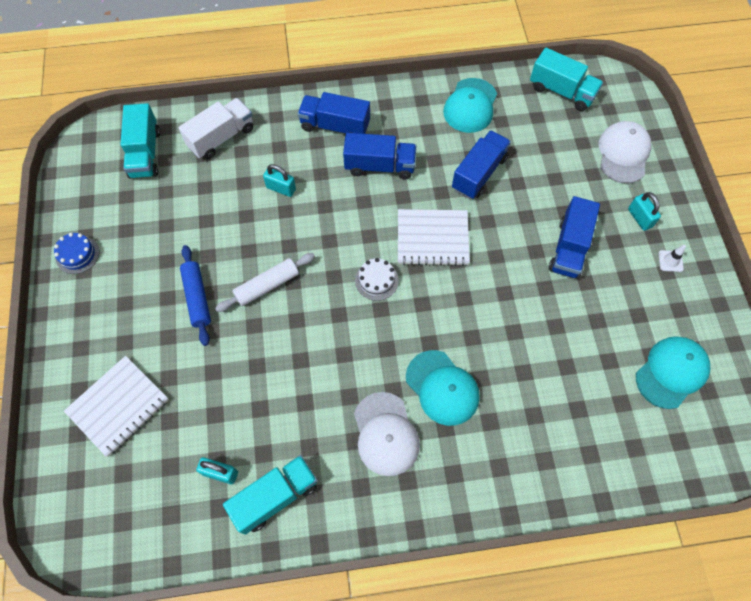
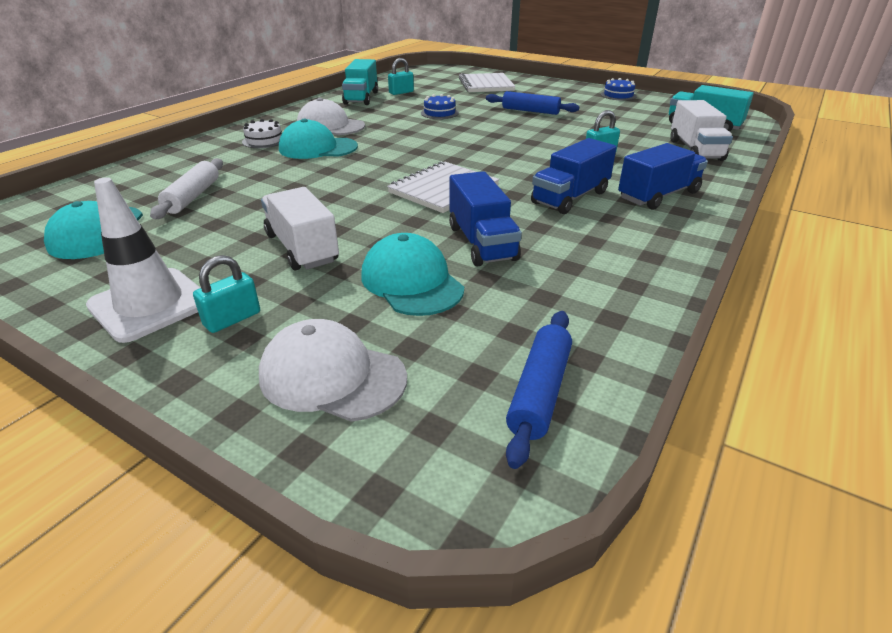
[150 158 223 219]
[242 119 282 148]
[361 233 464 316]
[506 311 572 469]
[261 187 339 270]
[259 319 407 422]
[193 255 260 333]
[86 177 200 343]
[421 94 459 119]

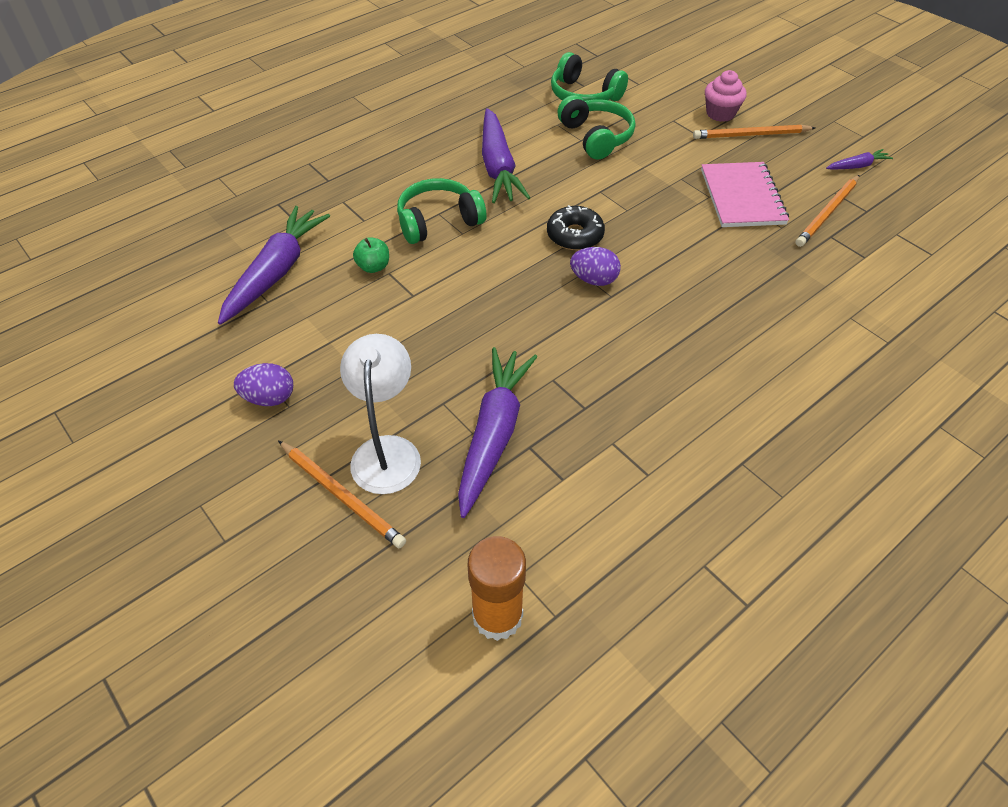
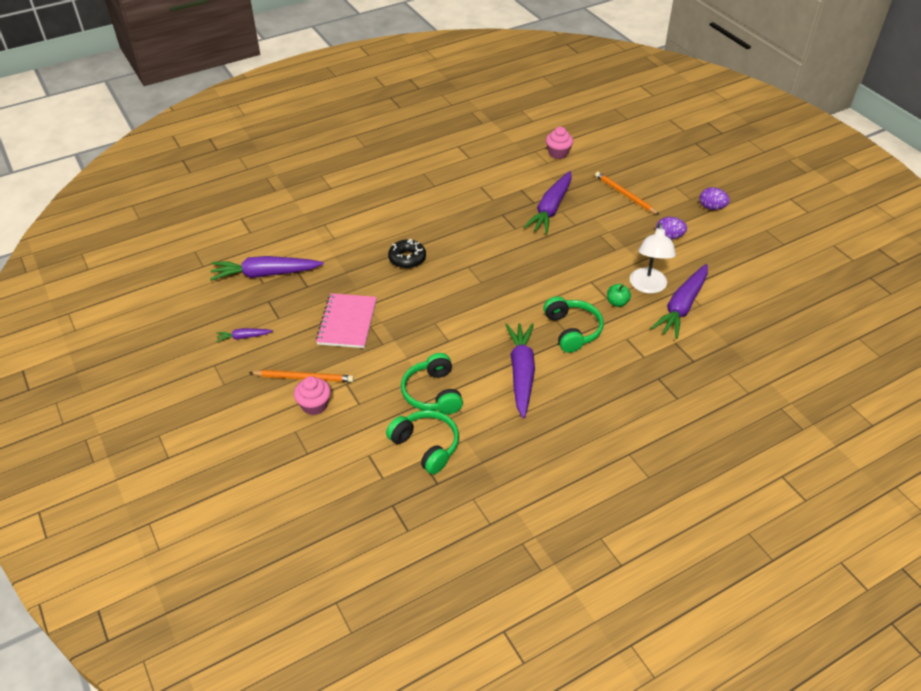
[630 223 676 294]
[543 296 604 353]
[546 127 573 159]
[388 239 426 269]
[699 187 730 210]
[796 175 859 247] (first image)
[210 256 324 281]

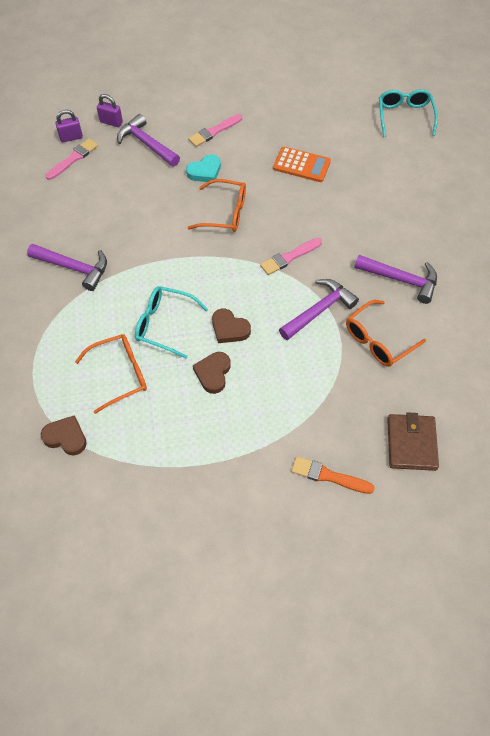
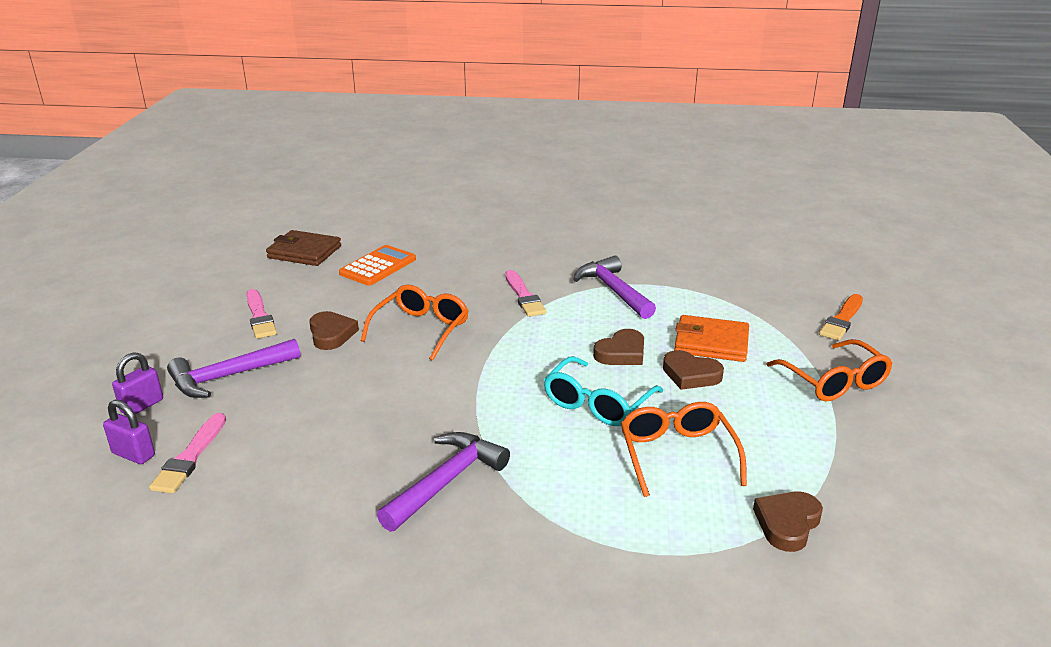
[149 413 226 493]
[103 400 155 464]
[309 311 359 350]
[766 339 893 402]
[354 255 437 304] (first image)
[379 89 438 137] (first image)
[266 230 341 266]
[674 315 749 362]

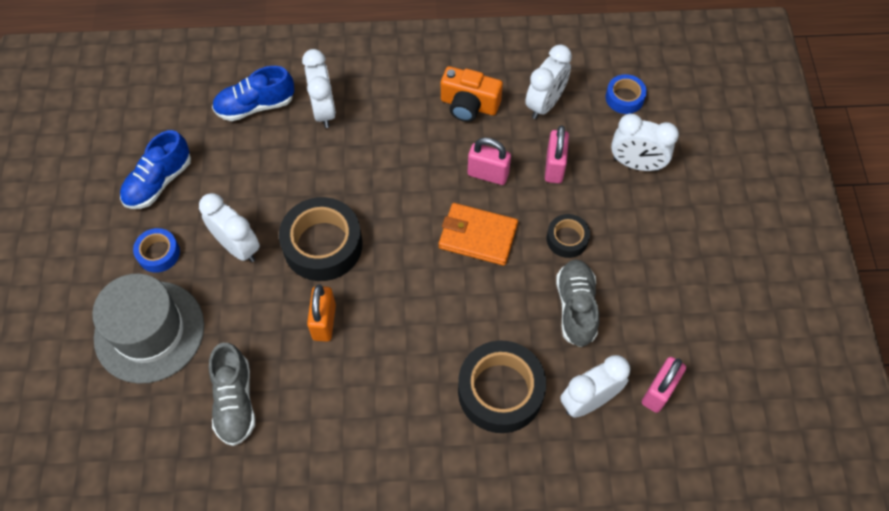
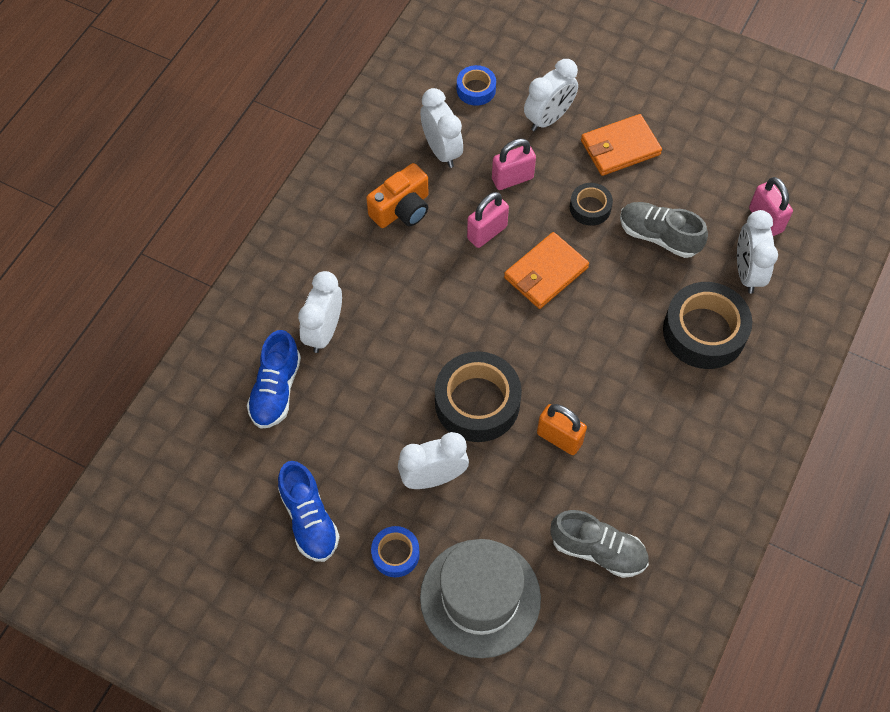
[298 271 342 353]
[492 139 536 190]
[581 114 662 176]

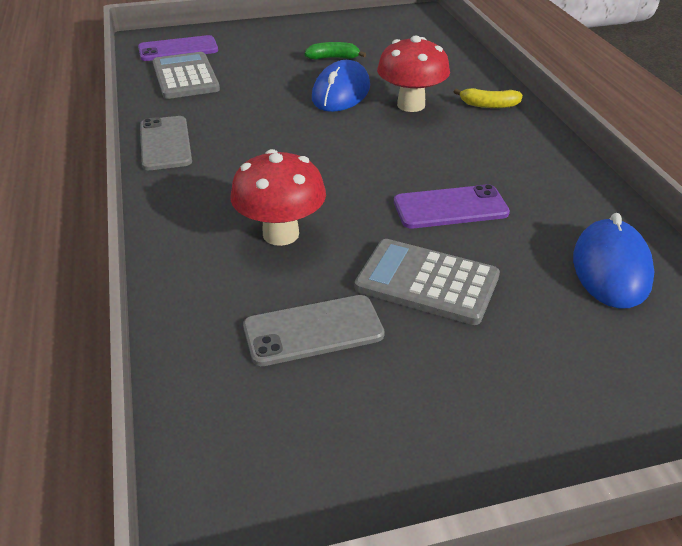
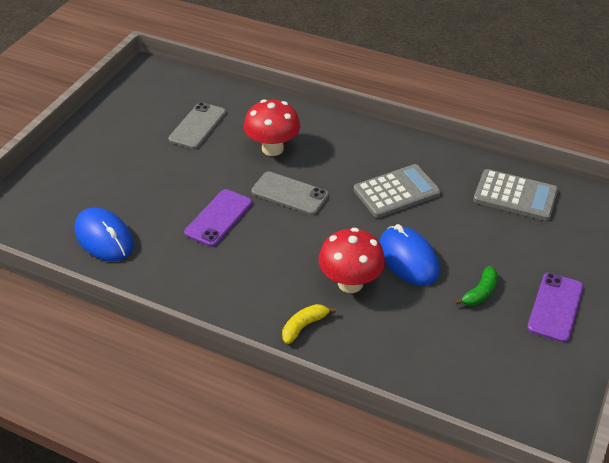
[527 273 584 343]
[251 171 329 215]
[353 164 441 218]

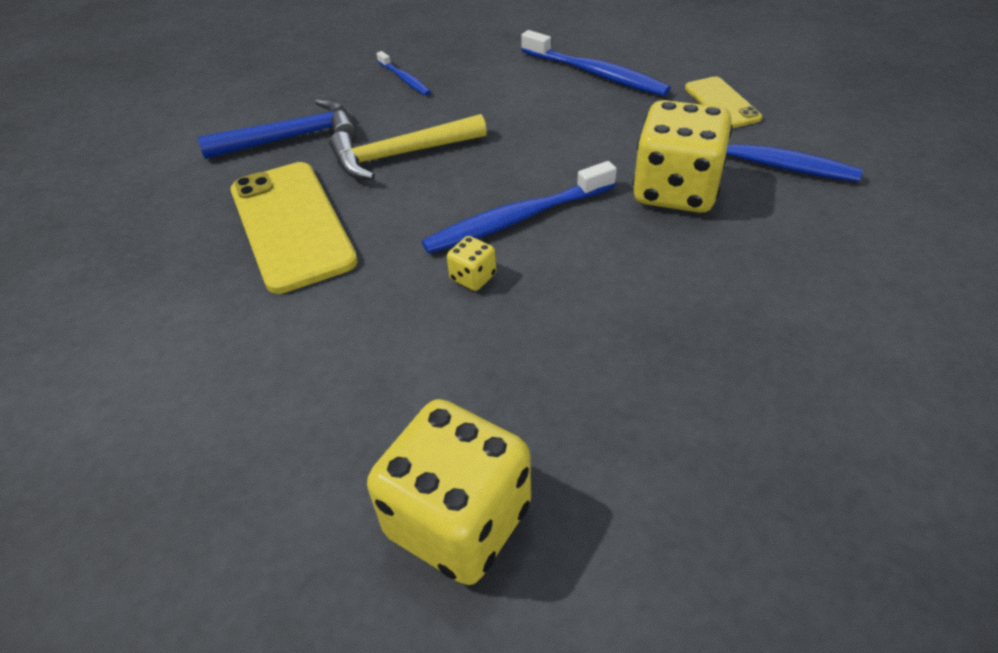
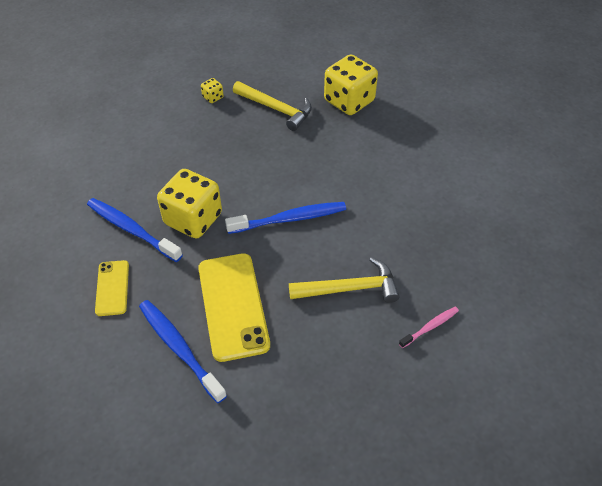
[399 307 459 348]
[198 253 270 362]
[377 51 431 96] (first image)
[201 78 224 103]
[233 81 312 131]

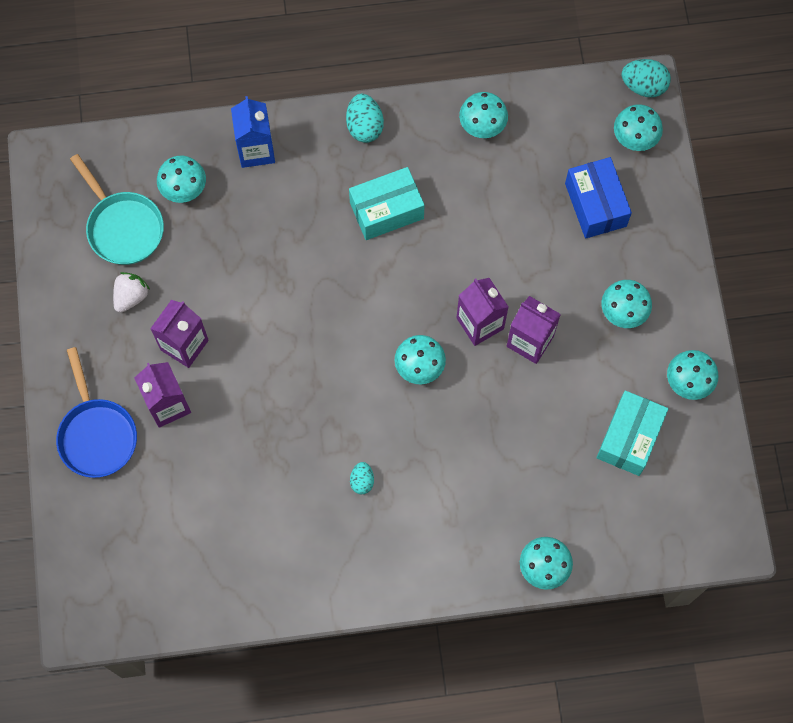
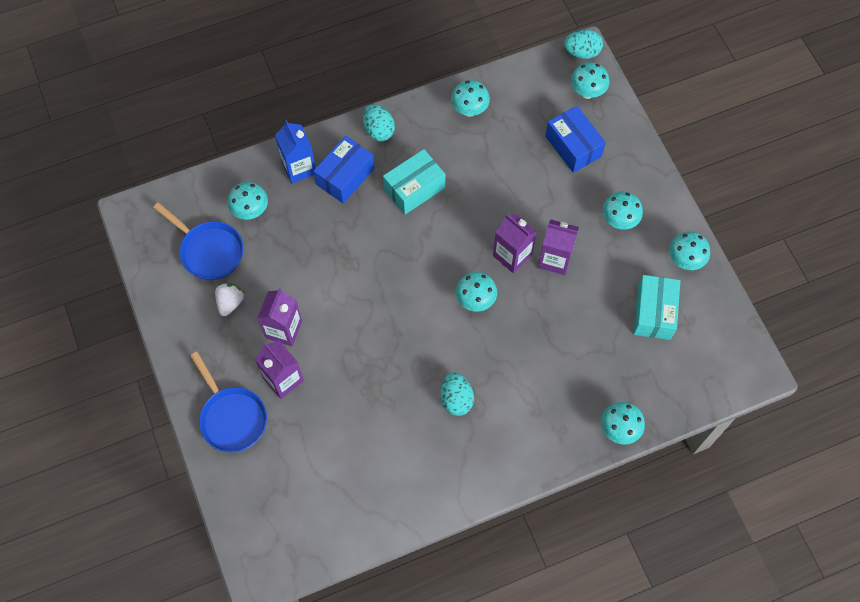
[153 202 244 280]
[441 372 474 416]
[314 136 375 204]

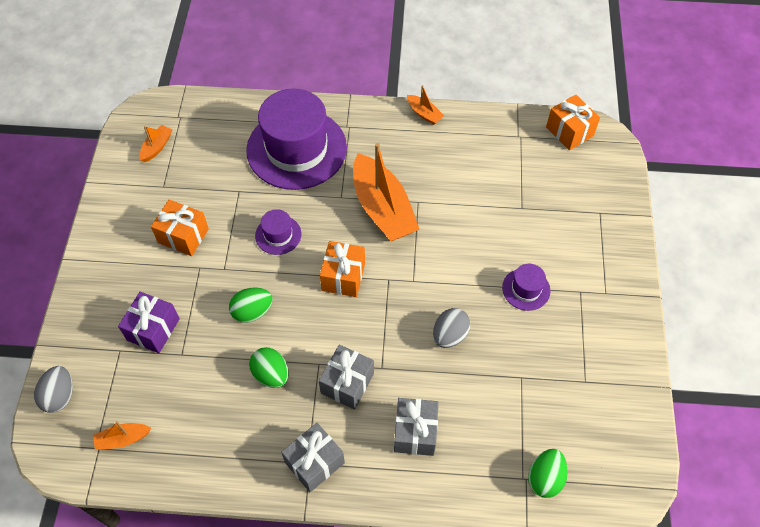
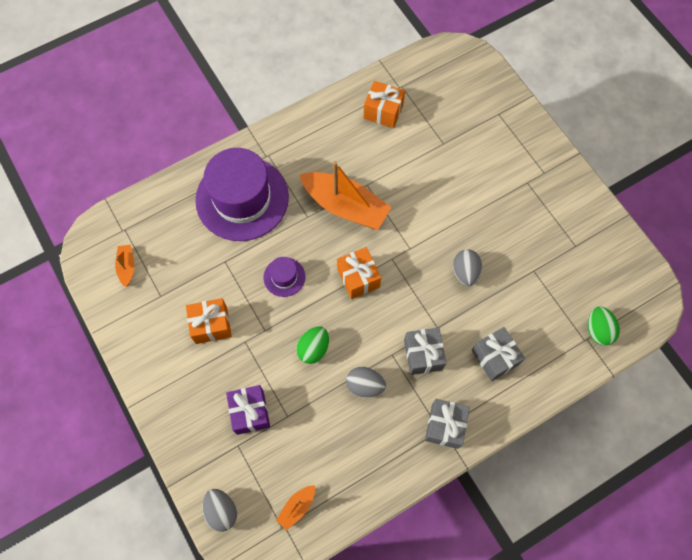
[346 367 386 398]
[407 85 444 125] (first image)
[502 264 551 311] (first image)
[363 81 405 128]

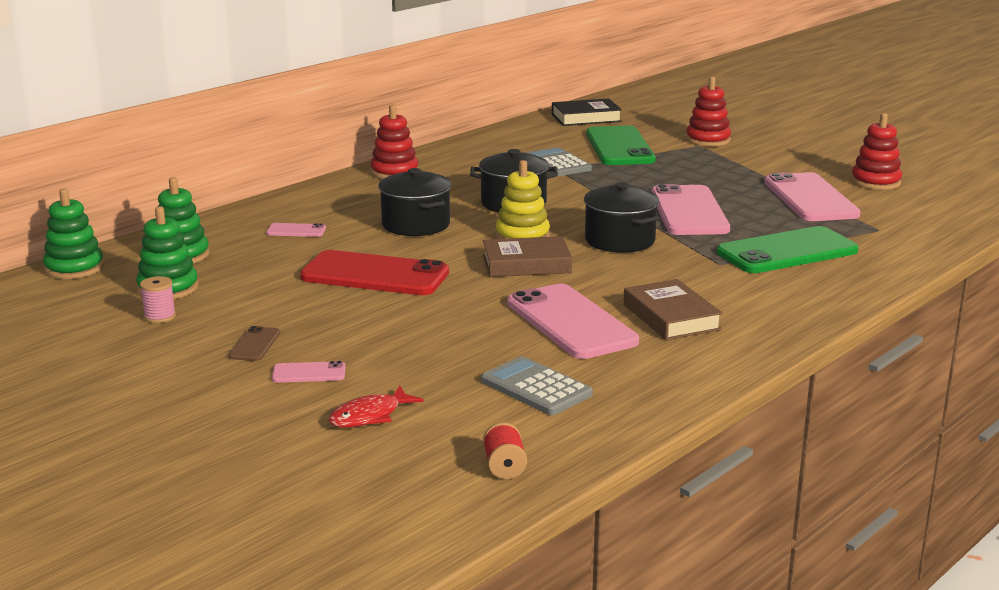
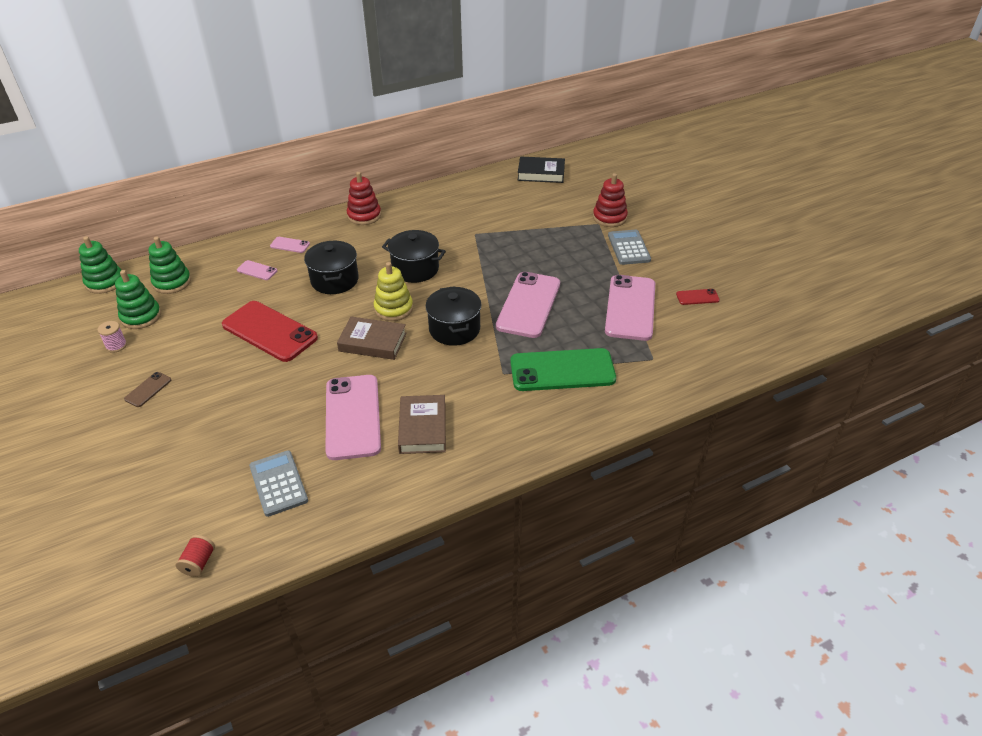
[270 237 310 253]
[328 386 424 428] (first image)
[608 230 651 265]
[586 126 656 165] (first image)
[676 289 720 305]

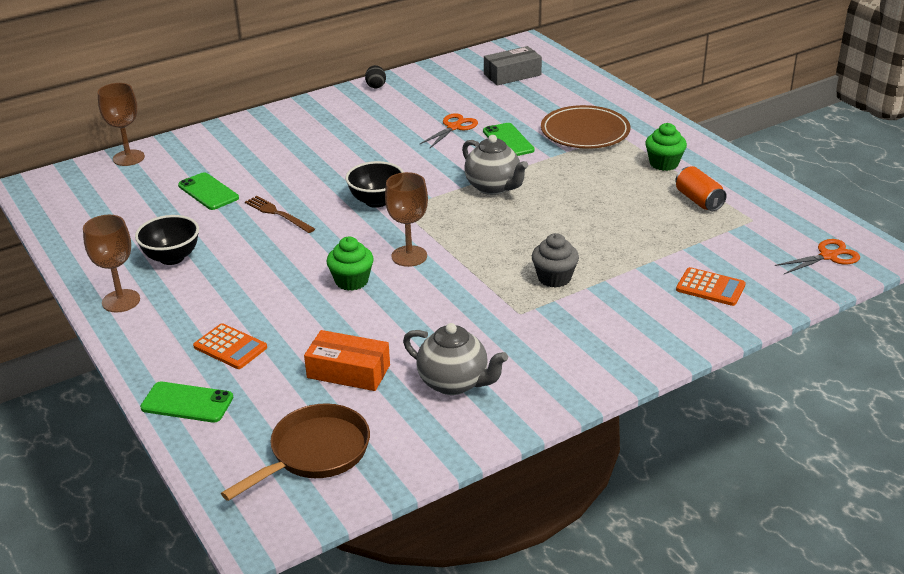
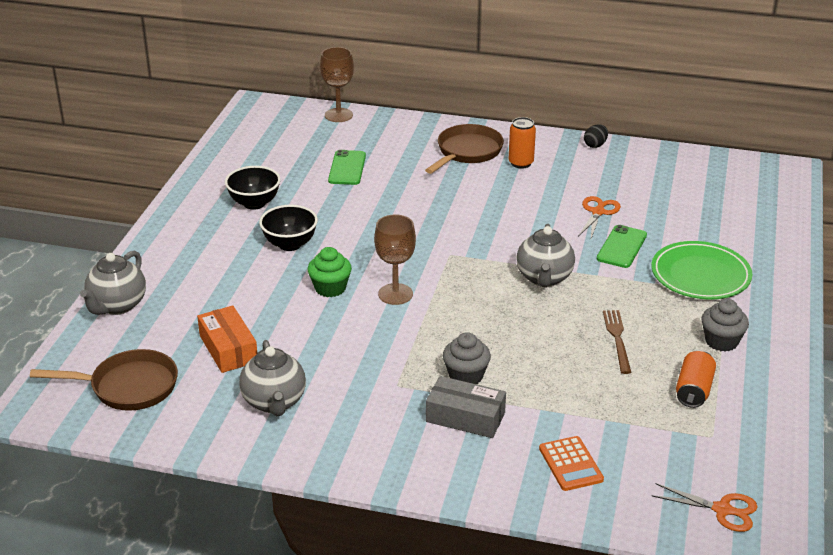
[83 215 140 312] (first image)
[80 251 146 315]
[193 323 267 369] (first image)
[603 310 632 374]
[259 205 318 251]
[578 196 621 238]
[426 376 506 438]
[651 241 753 299]
[701 299 749 352]
[425 124 504 174]
[509 117 536 169]

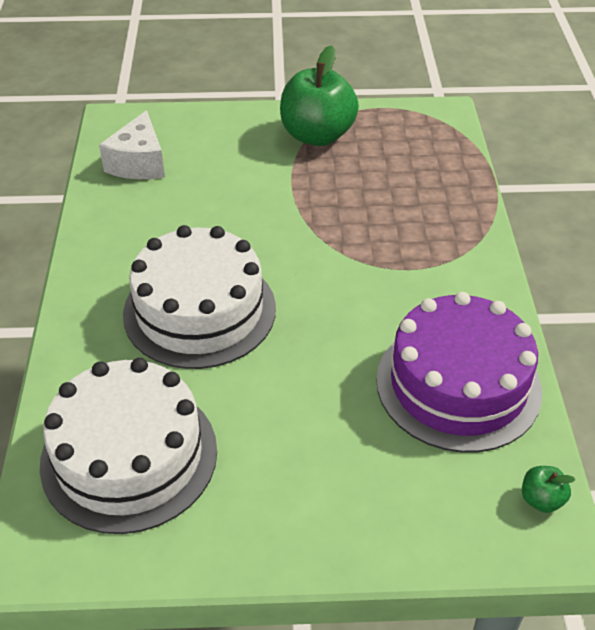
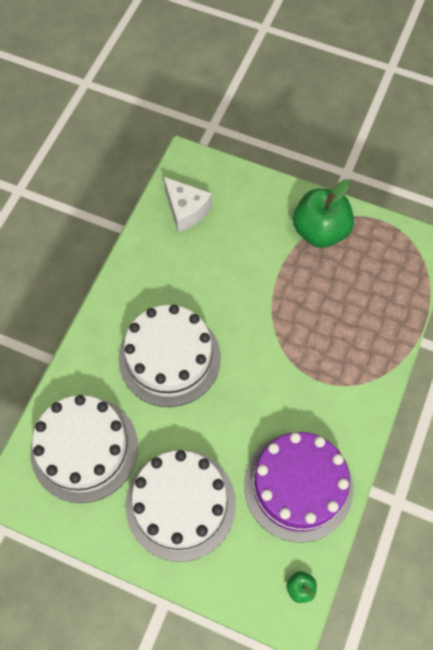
[164 177 212 232]
[126 450 236 562]

